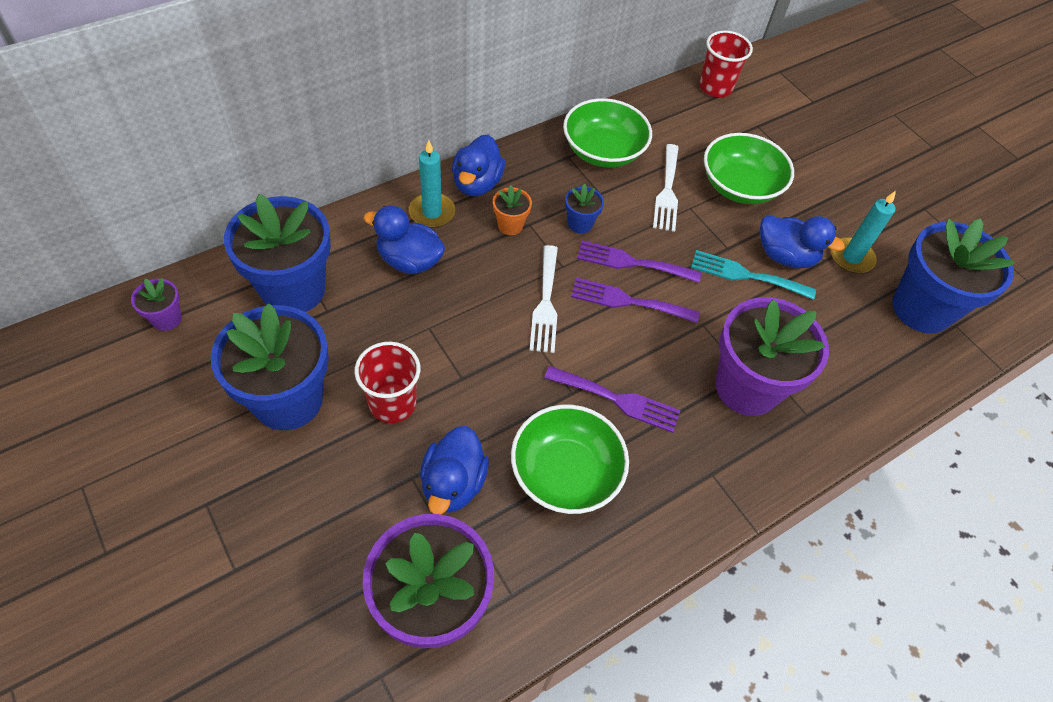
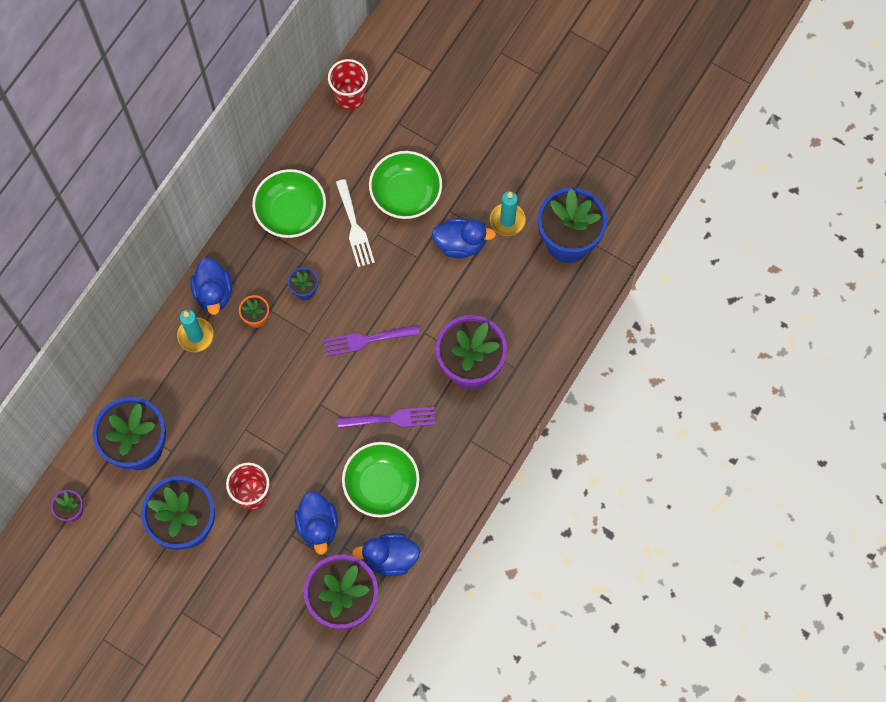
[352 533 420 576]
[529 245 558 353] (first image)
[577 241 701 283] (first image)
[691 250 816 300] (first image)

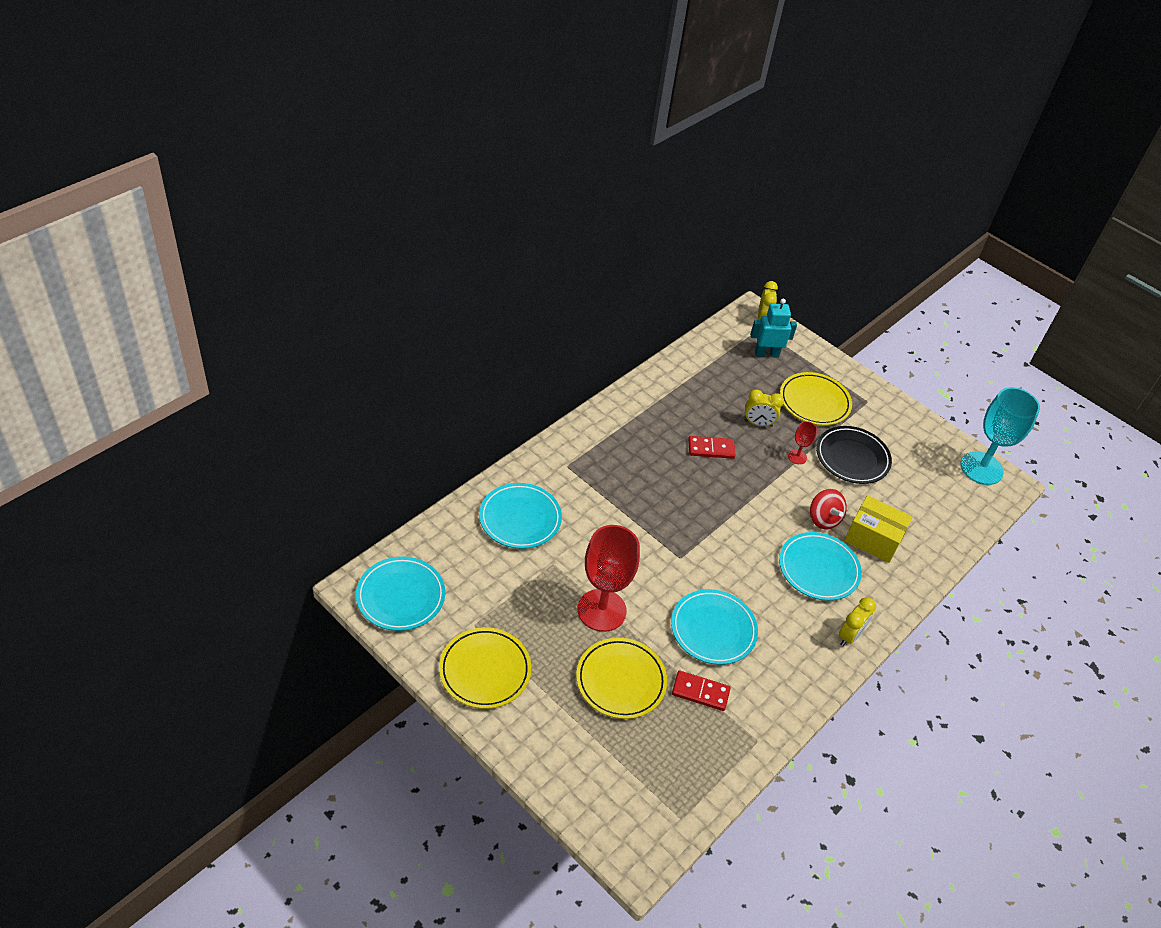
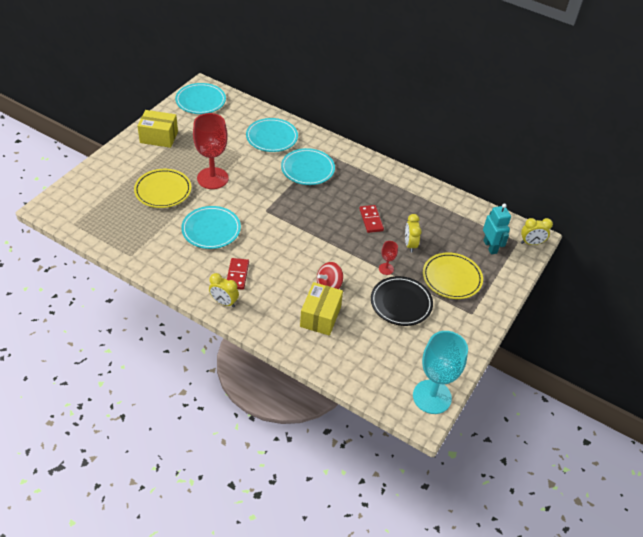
[137 110 178 148]
[227 258 249 290]
[281 148 335 185]

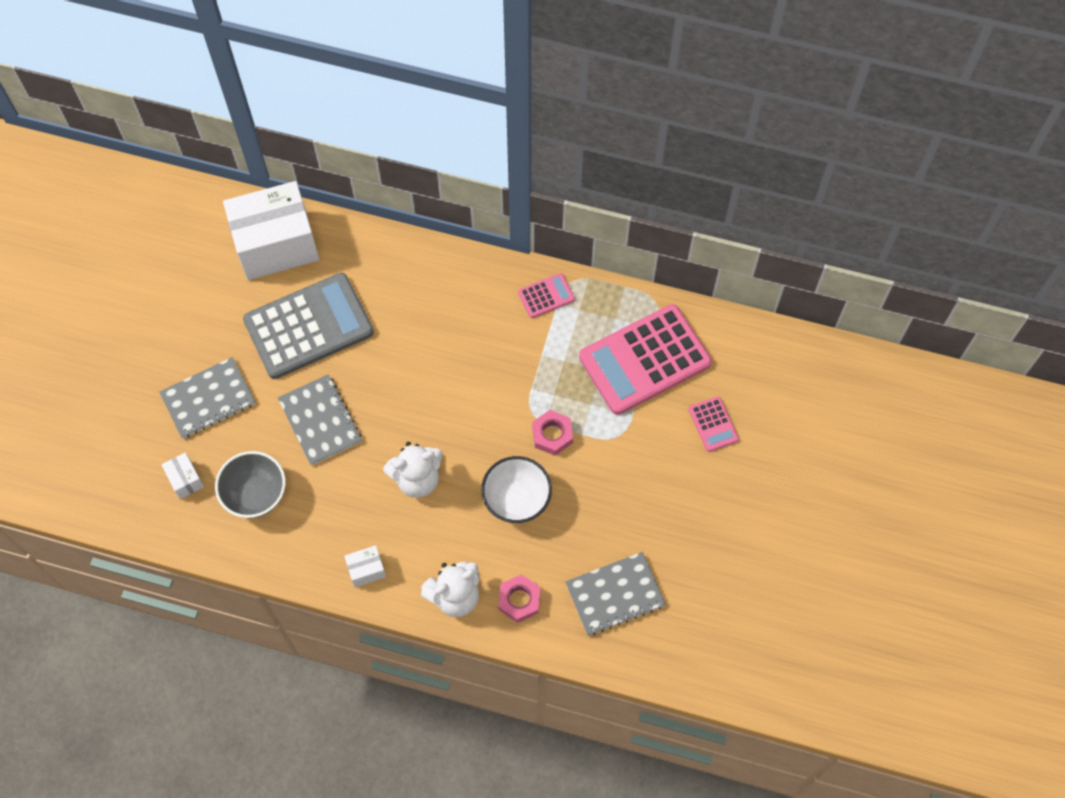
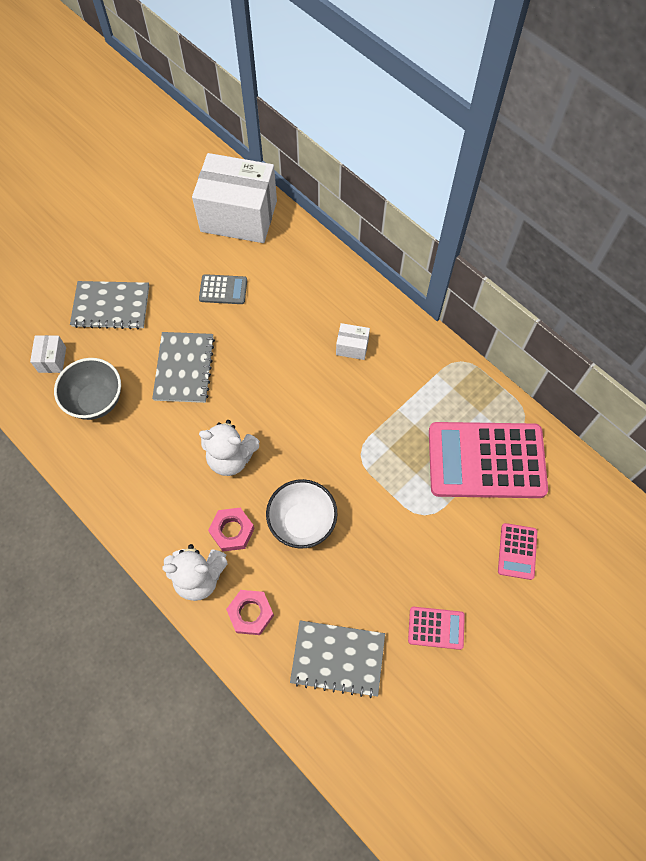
[199 274 247 304]
[336 323 370 360]
[408 607 465 650]
[208 508 255 552]

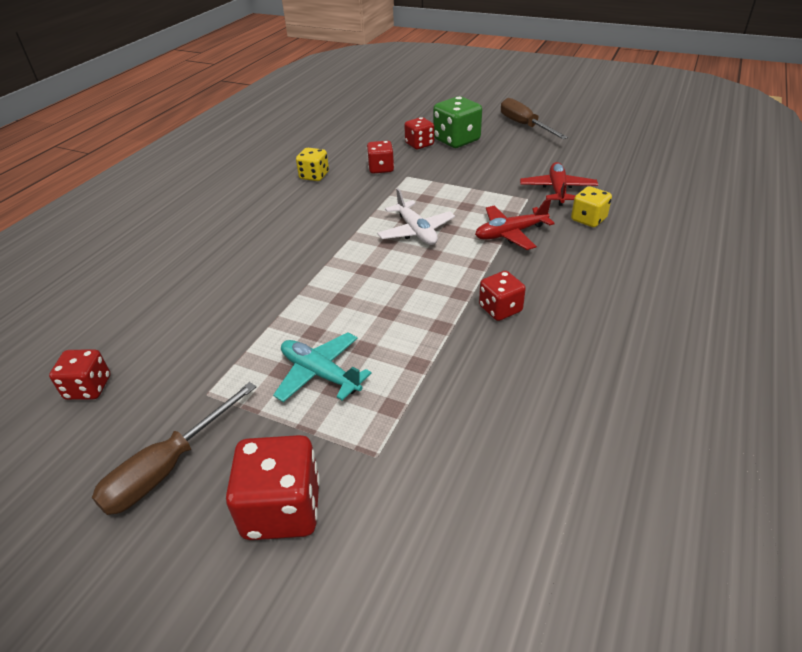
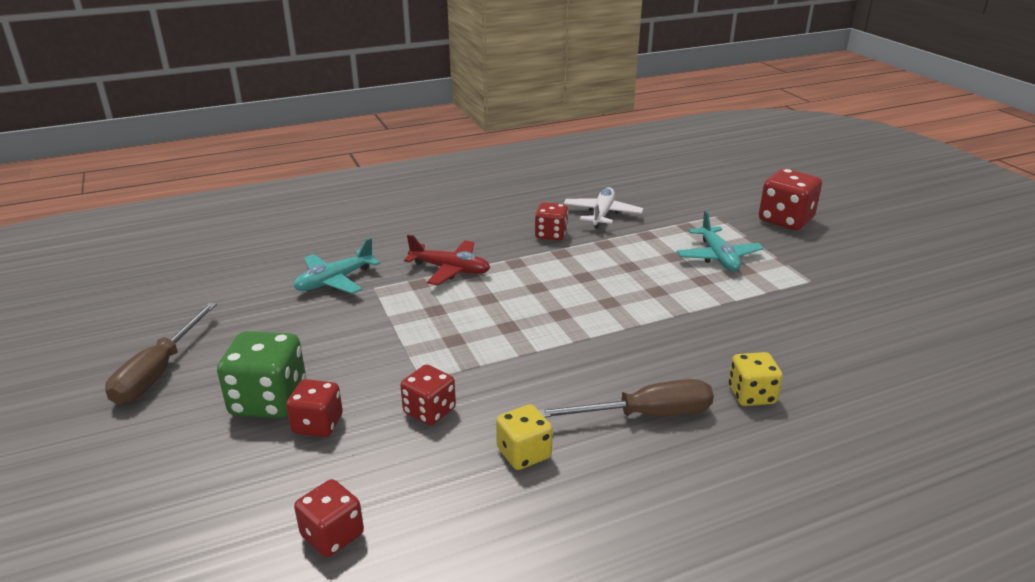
[294 479 364 557]
[539 379 714 418]
[564 187 643 229]
[293 238 380 294]
[728 352 783 406]

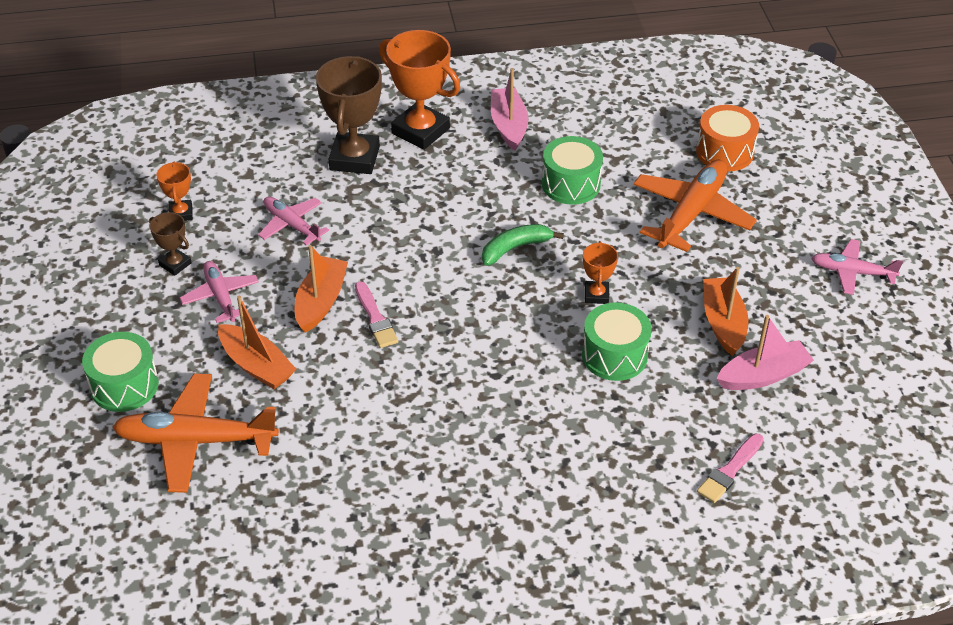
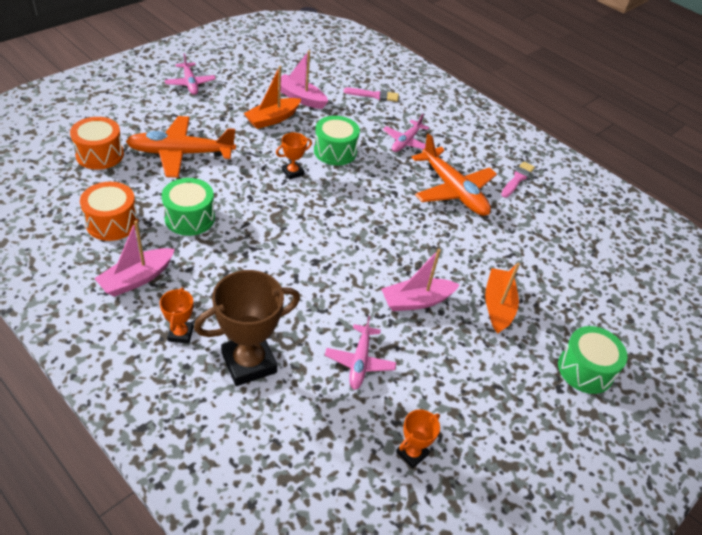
[411 134 497 216]
[149 212 192 276] (first image)
[383 114 429 152]
[381 249 460 311]
[501 162 535 197]
[160 288 194 344]
[482 224 564 266] (first image)
[80 182 139 241]

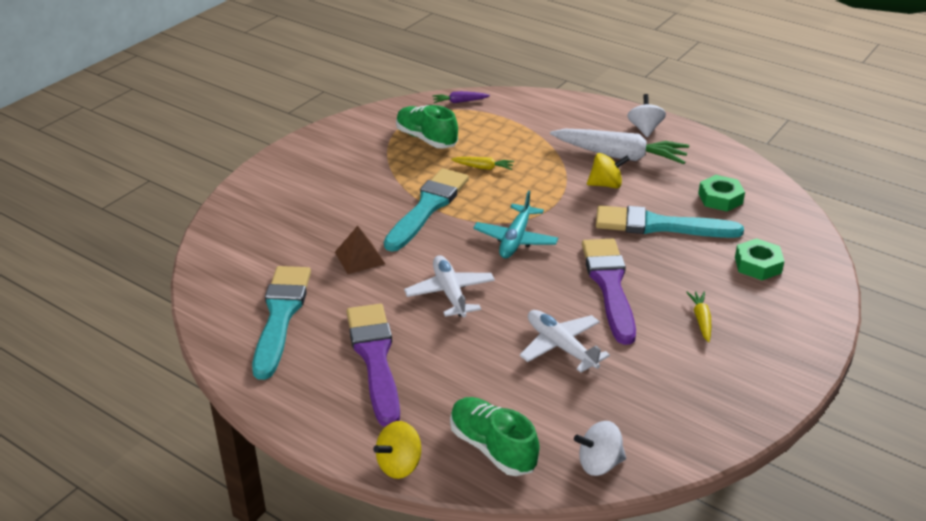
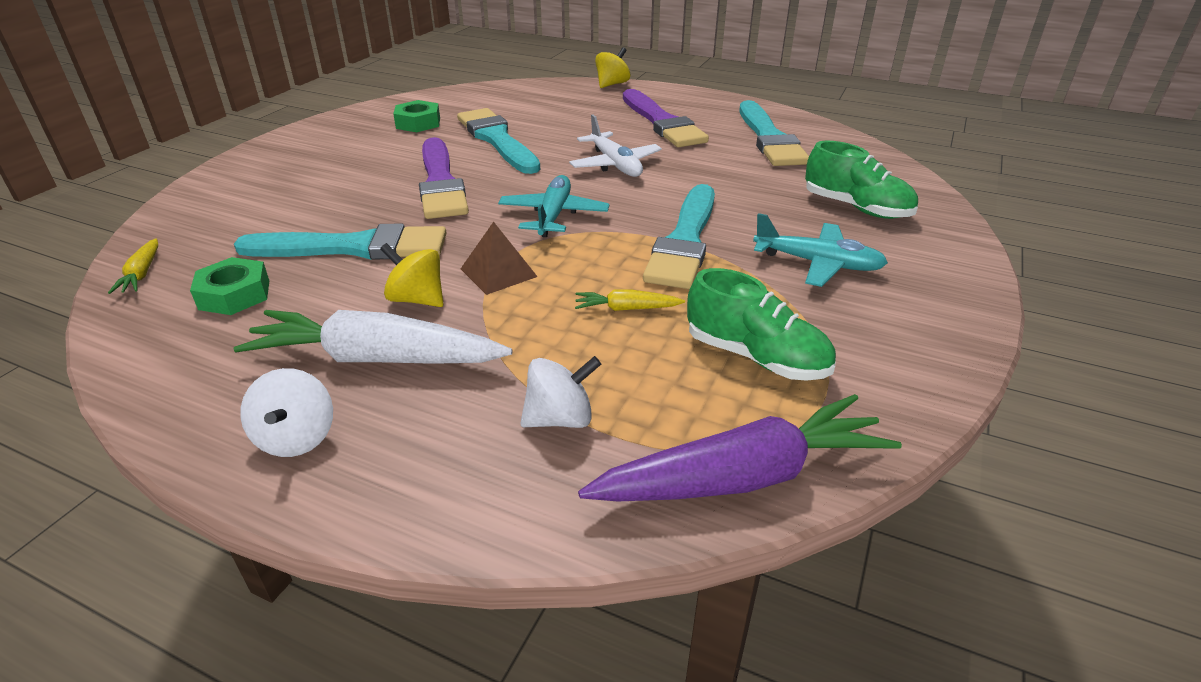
[461 222 538 295]
[578 394 902 502]
[805 141 918 219]
[457 108 540 174]
[520 356 601 428]
[380 243 444 307]
[108 238 158 294]
[393 100 440 132]
[753 213 888 287]

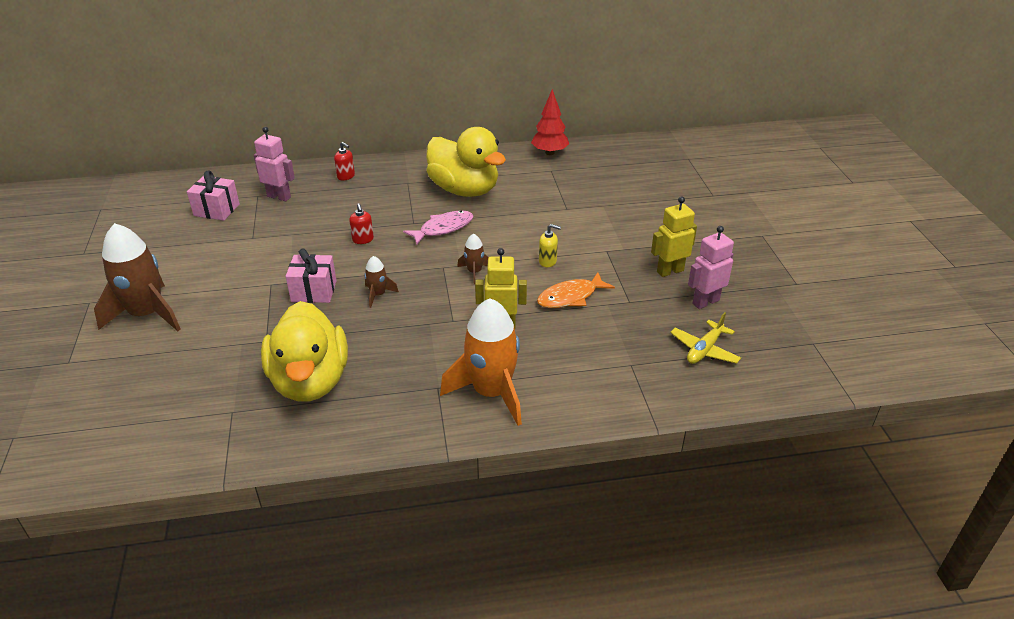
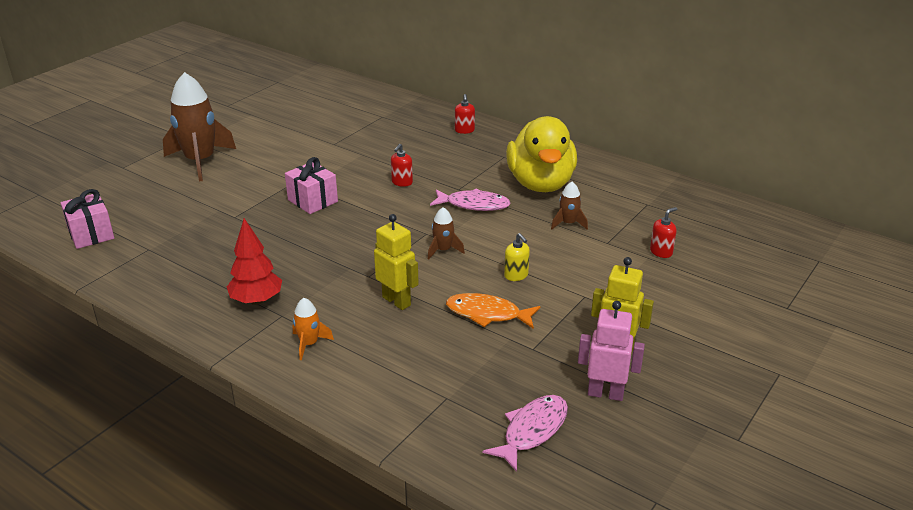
[61 189 114 249]
[254 127 295 201] (first image)
[261 301 348 402] (first image)
[551 182 588 230]
[293 298 334 360]
[227 218 282 305]
[483 395 568 472]
[650 207 677 258]

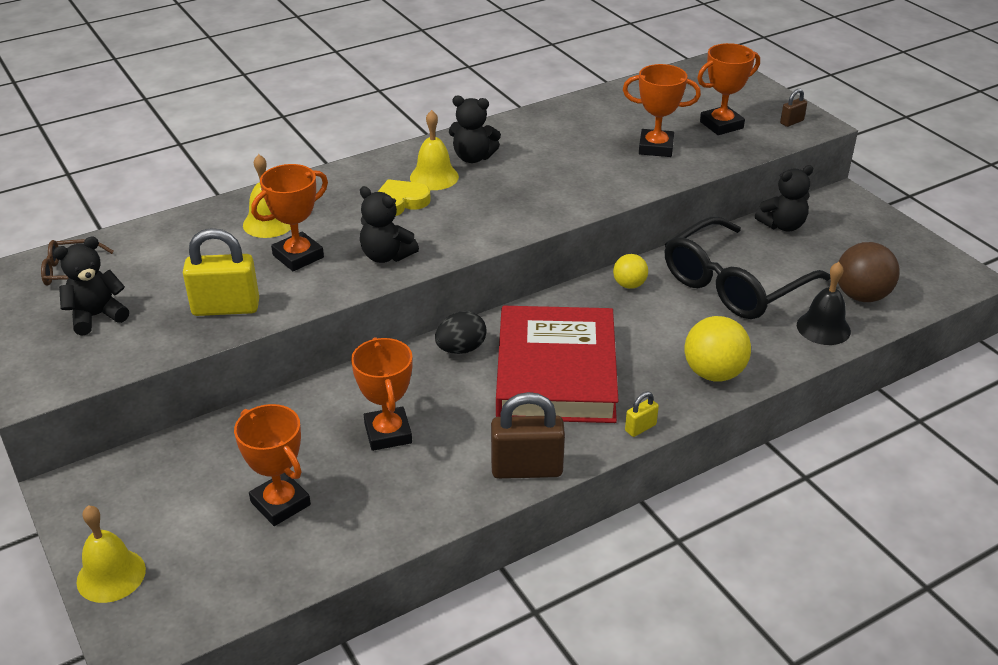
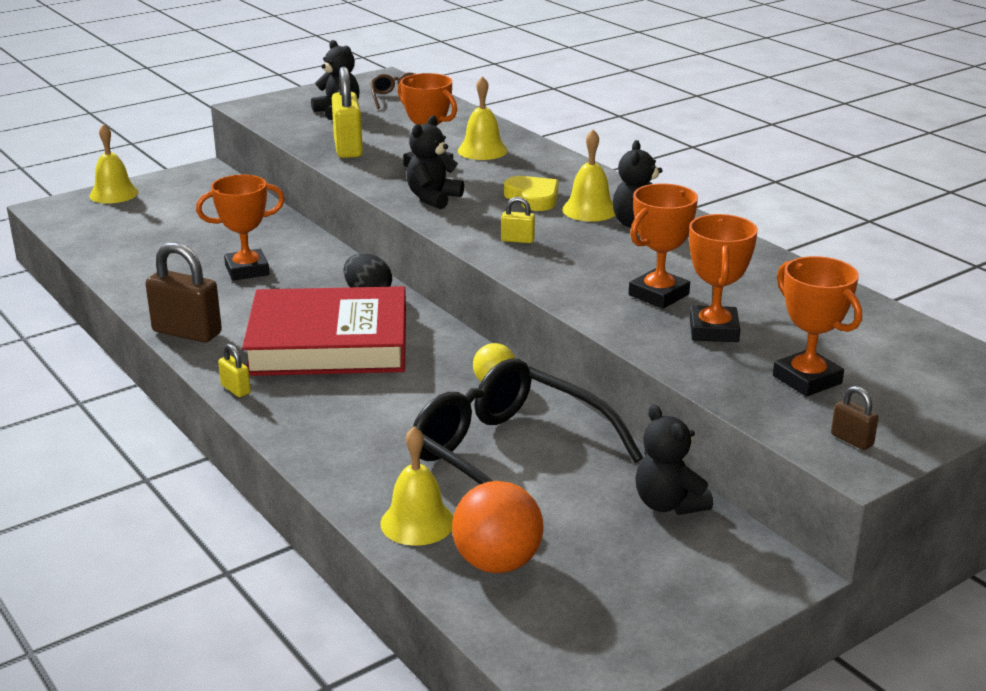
[629 183 698 309]
[145 242 222 343]
[685 316 751 382] (first image)
[380 426 453 546]
[452 481 544 573]
[501 197 535 243]

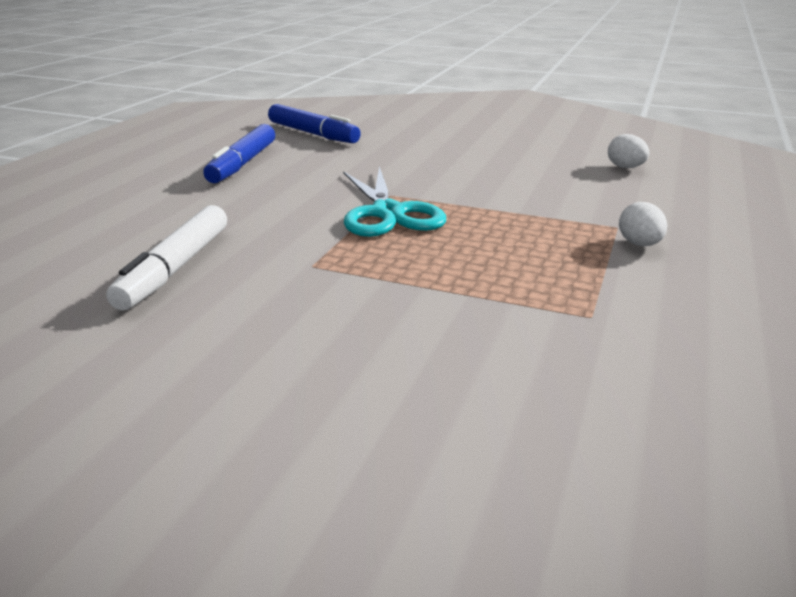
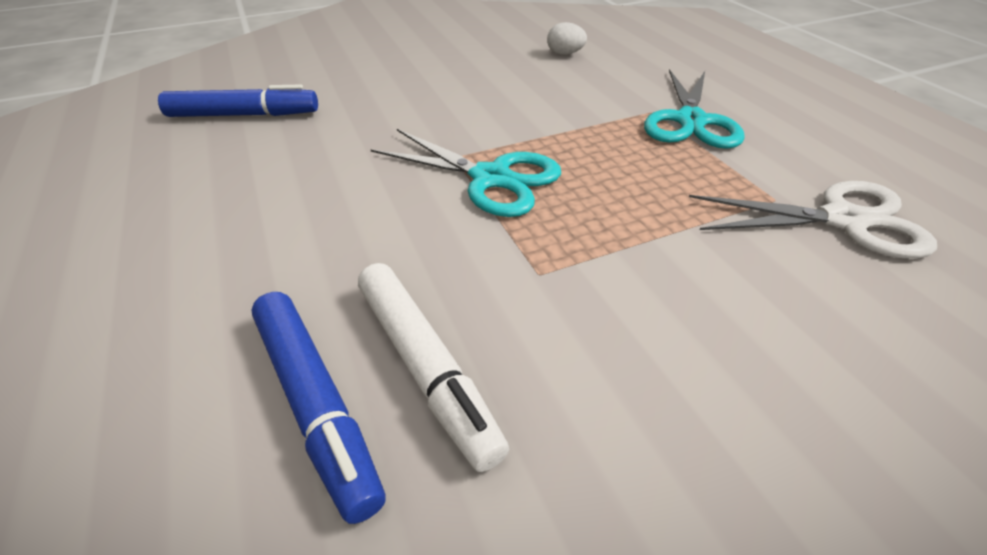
[251 292 386 524]
[644 69 745 149]
[689 181 937 259]

